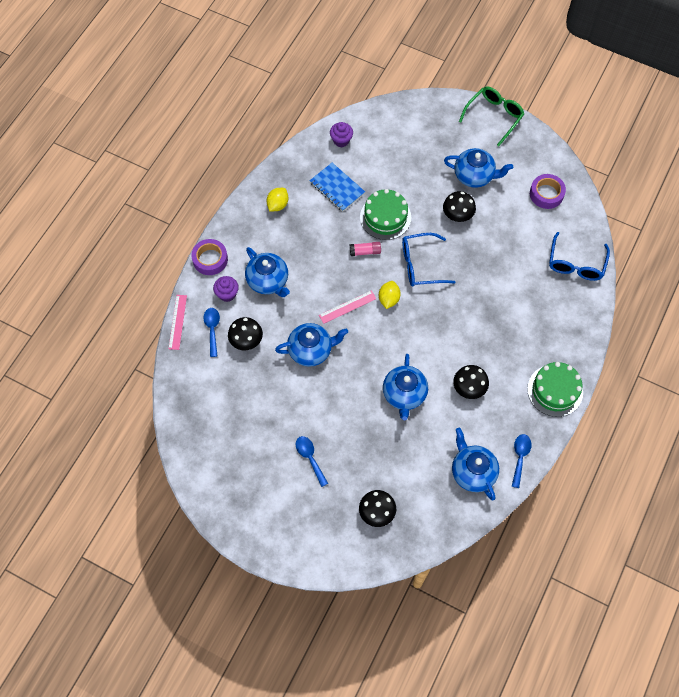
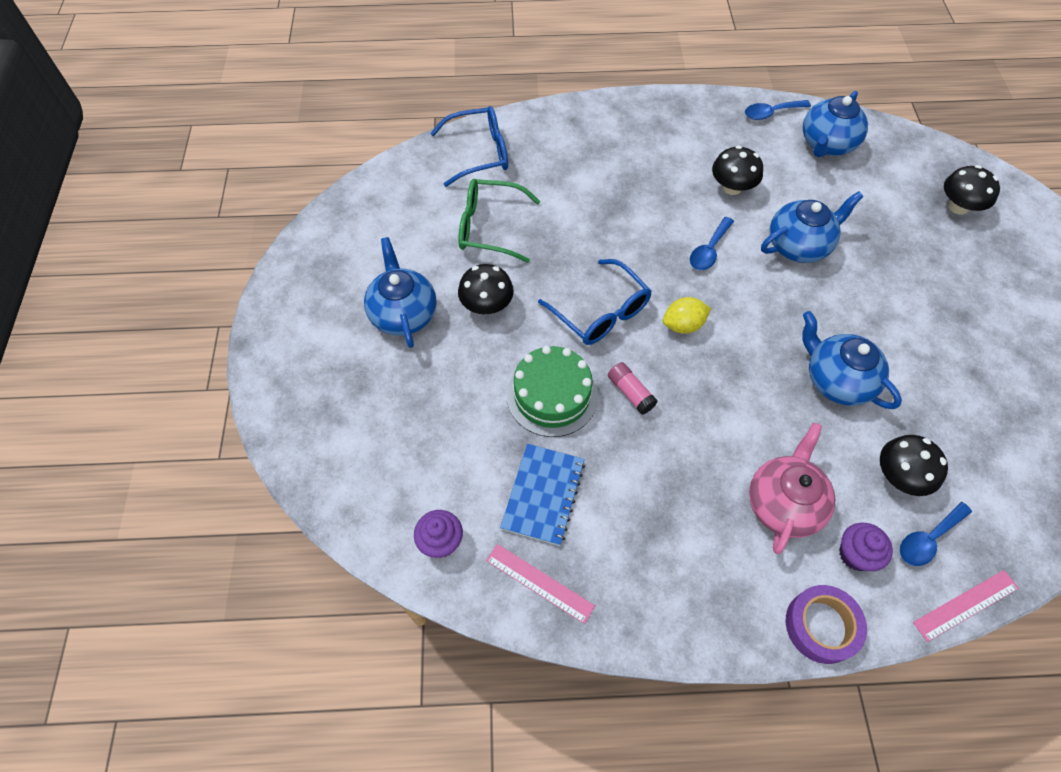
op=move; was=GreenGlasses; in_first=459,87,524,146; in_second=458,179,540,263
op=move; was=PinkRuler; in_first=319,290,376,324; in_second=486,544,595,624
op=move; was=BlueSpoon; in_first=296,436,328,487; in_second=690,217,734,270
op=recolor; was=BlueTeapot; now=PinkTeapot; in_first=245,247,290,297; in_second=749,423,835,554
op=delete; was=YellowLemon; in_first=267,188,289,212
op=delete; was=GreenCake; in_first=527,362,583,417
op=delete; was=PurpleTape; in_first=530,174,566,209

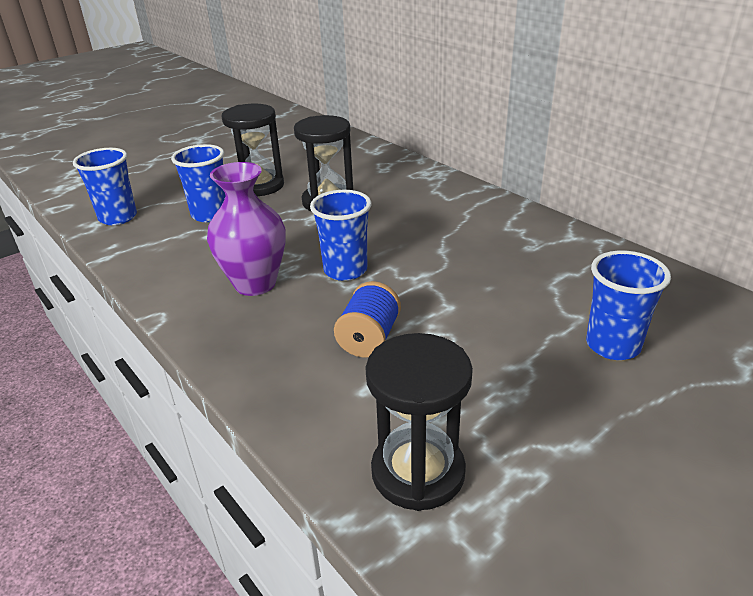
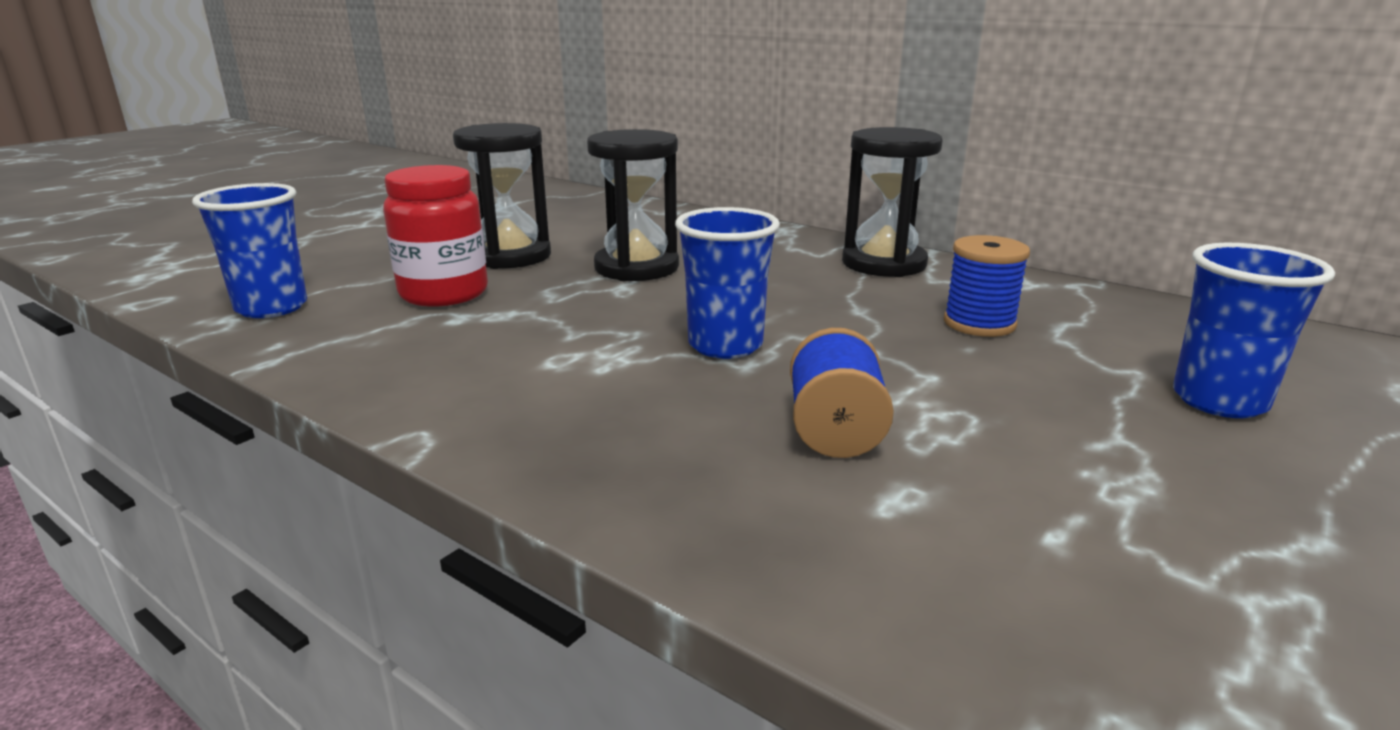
op=replace; was=BlueCup; now=RedJar; in_first=171,144,225,222; in_second=383,165,488,307
op=move; was=BlackHourglass; in_first=365,333,473,511; in_second=842,127,943,277
op=insert; now=BlueSpool; in_second=944,235,1030,337
op=delete; was=PurpleVase; in_first=207,162,286,296

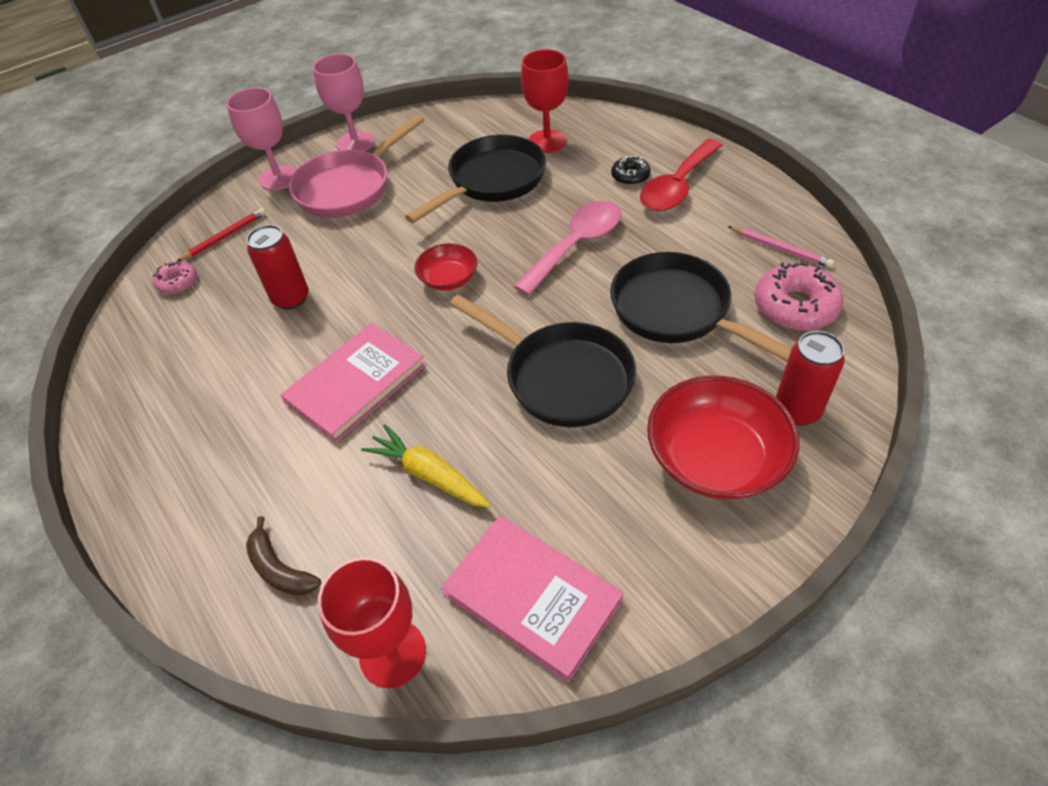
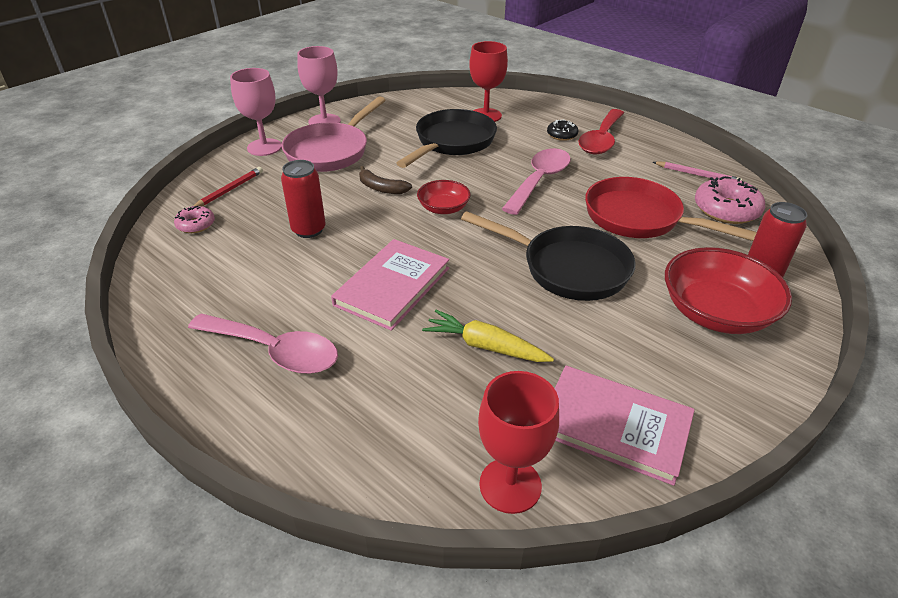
op=insert; now=PinkSpoon; in_second=188,314,338,374
op=move; was=BrownBanana; in_first=246,516,321,596; in_second=359,166,412,194
op=recolor; was=BlackPan; now=RedPan; in_first=610,252,792,361; in_second=585,177,757,241

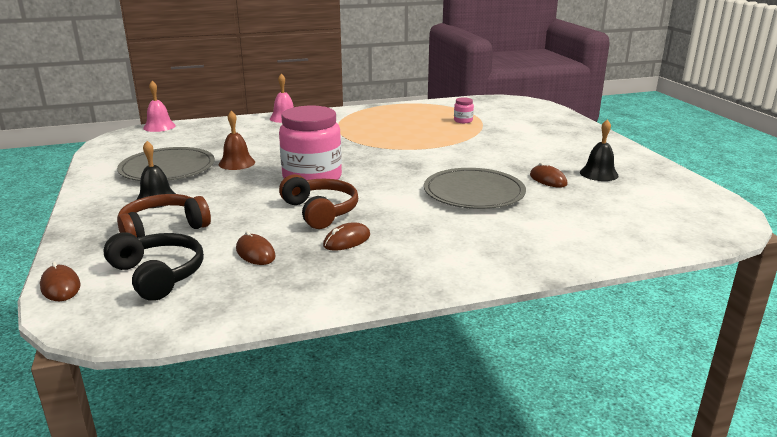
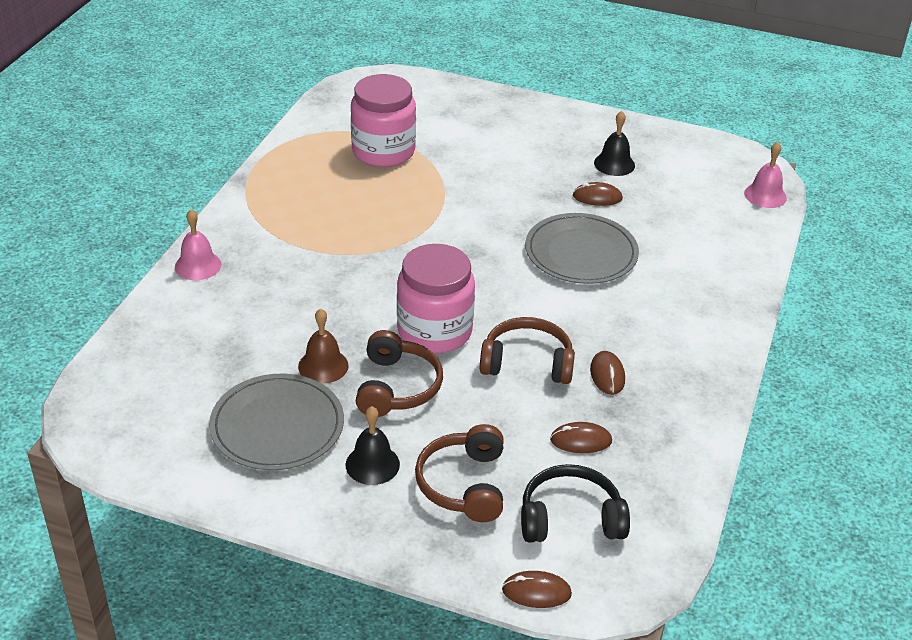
op=resize; was=PinkJar; in_first=454,98,474,123; in_second=351,74,416,167; ratio=2.45
op=insert; now=BrownHeadphones; in_second=356,330,443,417
op=move; was=PinkBell; in_first=143,81,176,132; in_second=744,142,787,208

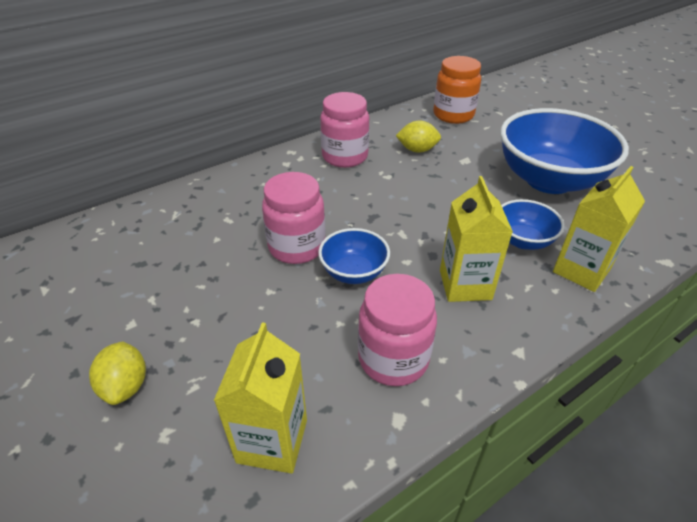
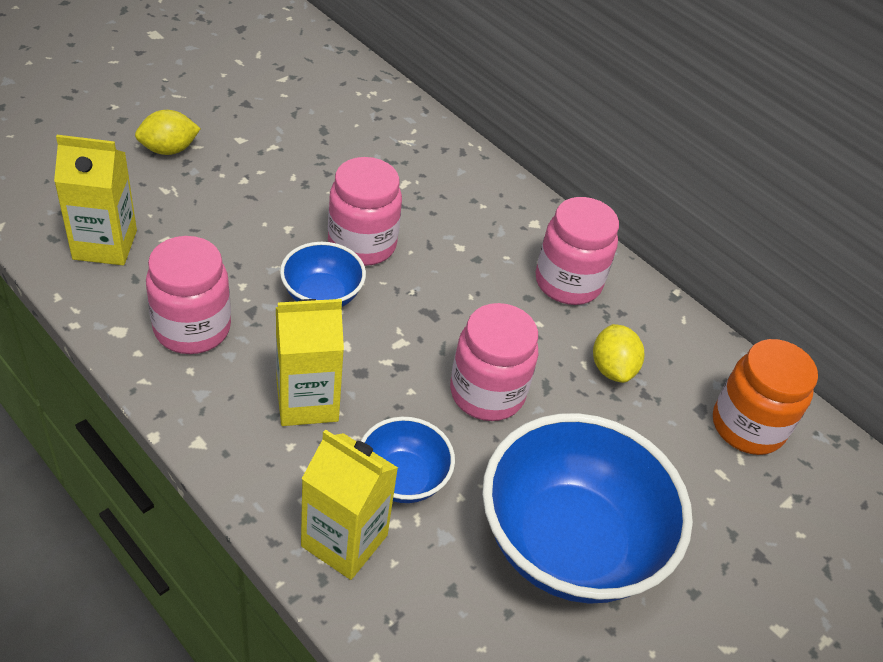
op=insert; now=PinkJar; in_second=450,303,538,421

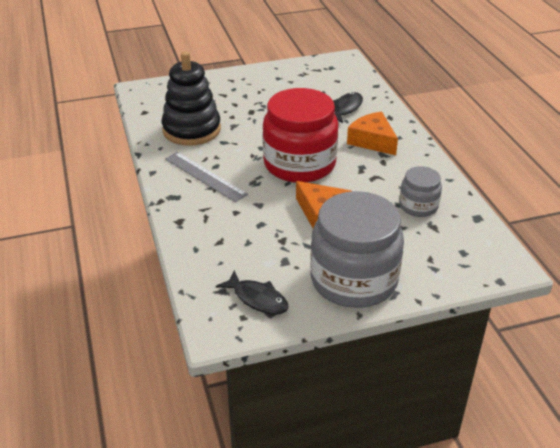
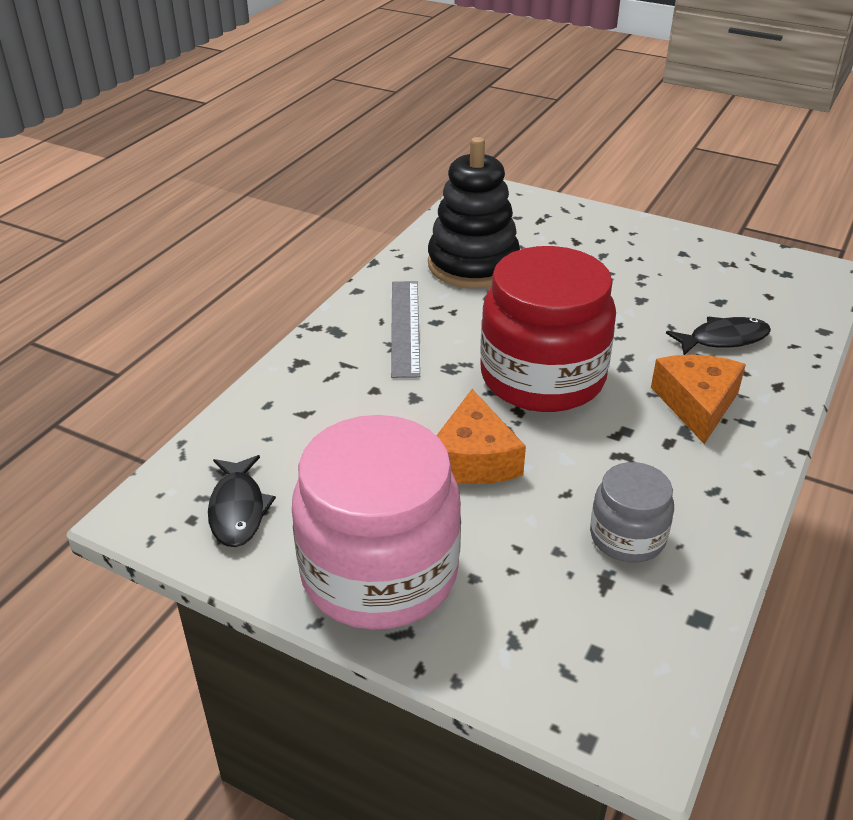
op=recolor; was=GreyJar; now=PinkJar; in_first=310,191,404,308; in_second=292,415,461,630

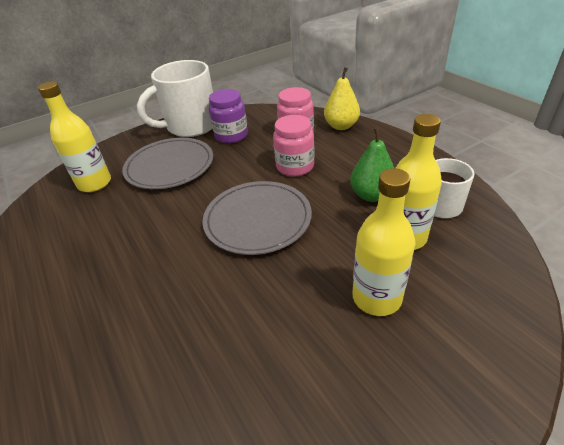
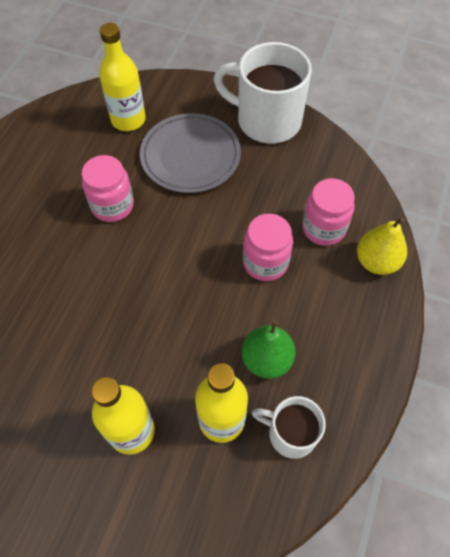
op=insert; now=PinkJar; in_second=81,155,134,222
op=delete; was=GreyPlate; in_first=203,181,312,255
op=delete; was=PurpleJar; in_first=209,89,248,143

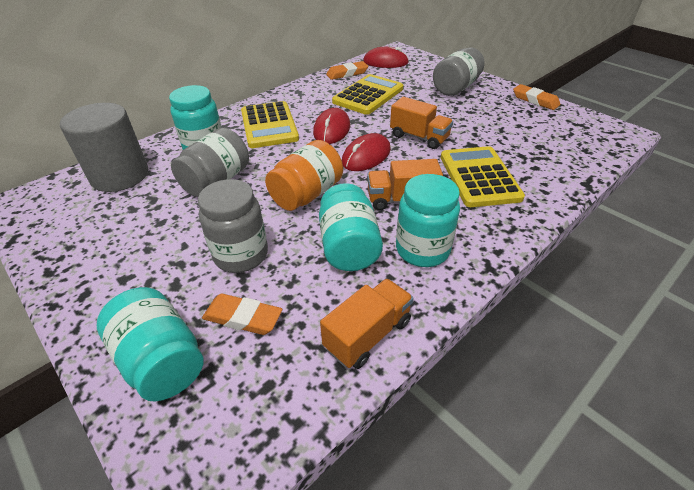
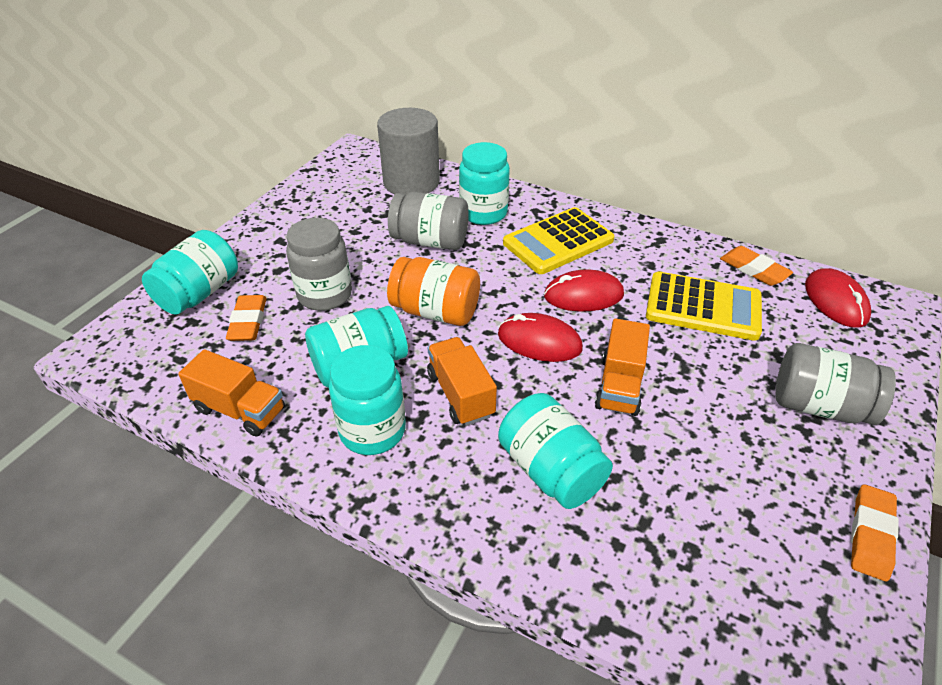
op=replace; was=YellowCalculator; now=TurquoiseJar; in_first=441,146,525,207; in_second=498,393,613,509

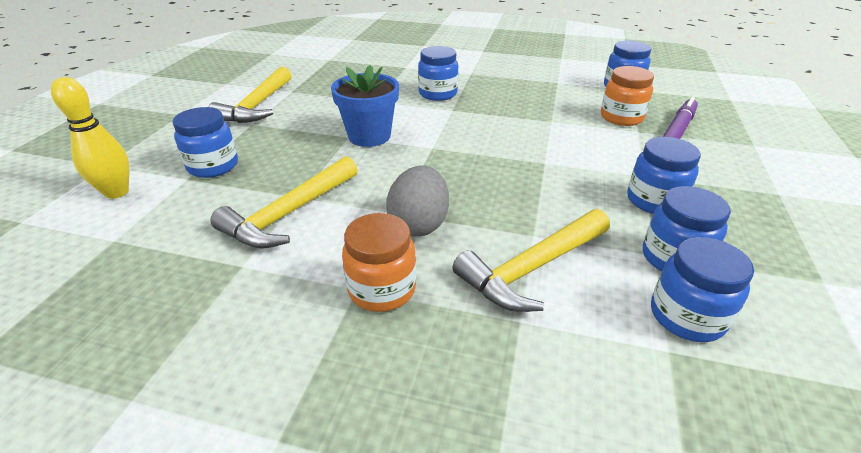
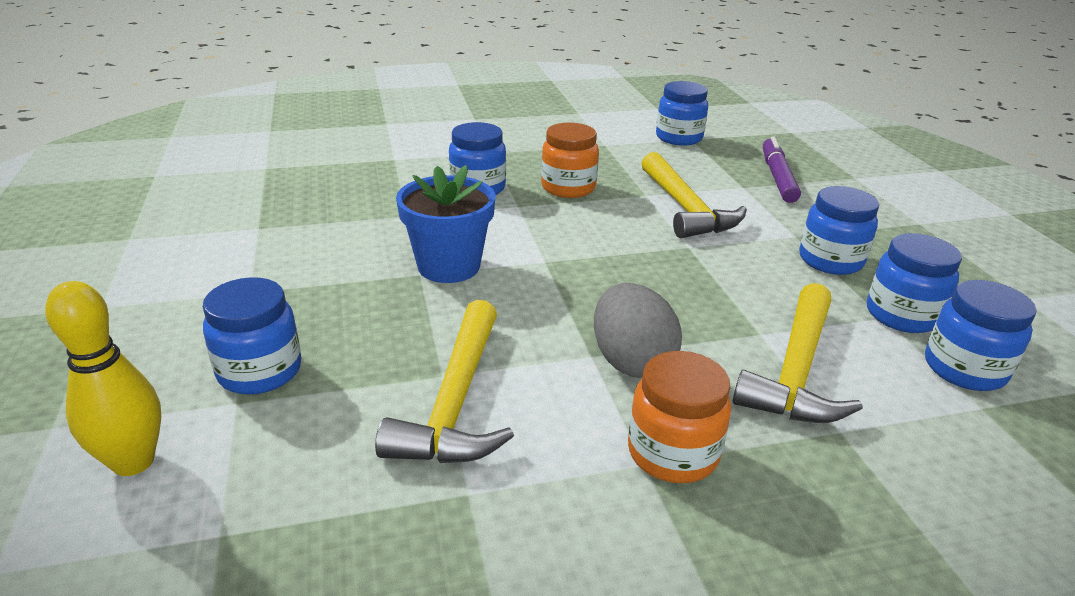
op=move; was=OrangeJar; in_first=601,66,654,126; in_second=541,123,599,198
op=move; was=YellowHammer; in_first=209,67,292,123; in_second=641,152,747,238

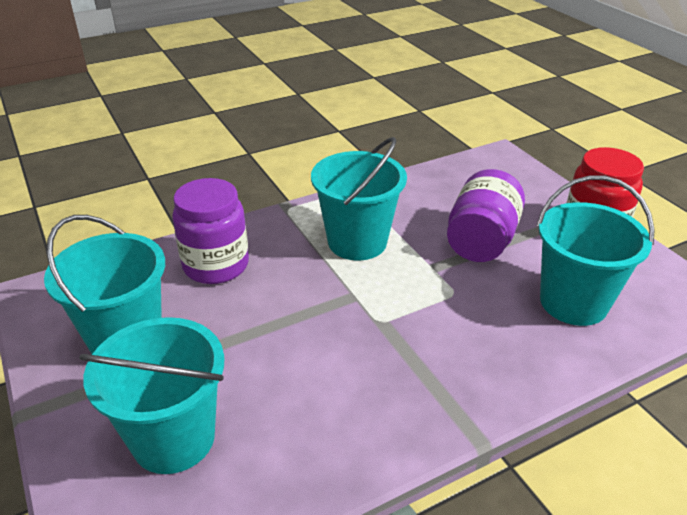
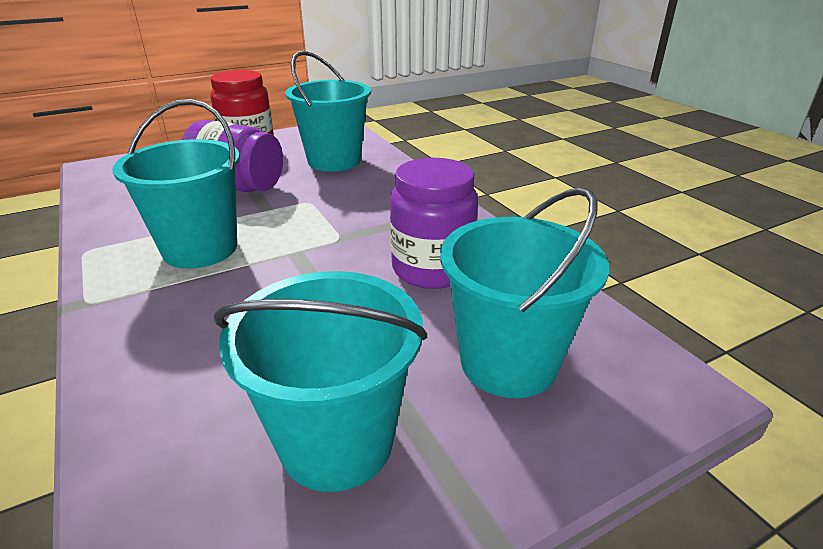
op=move; was=PurpleJar; in_first=172,178,249,284; in_second=390,158,478,289

